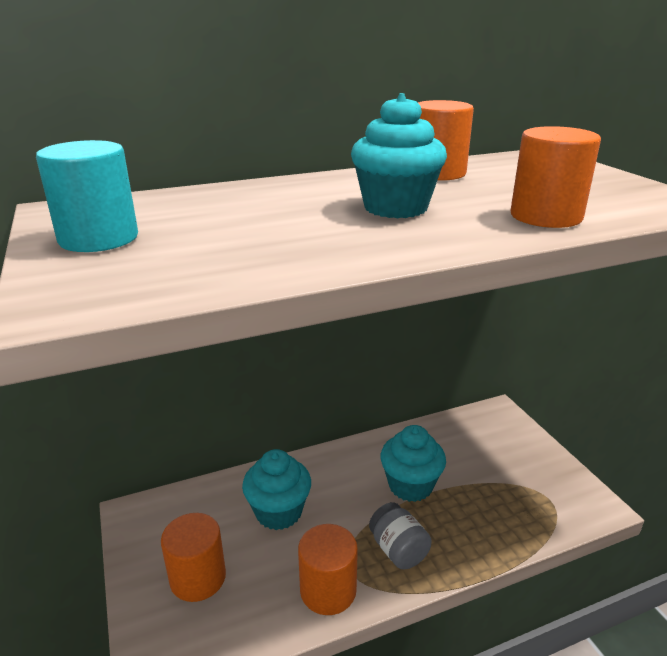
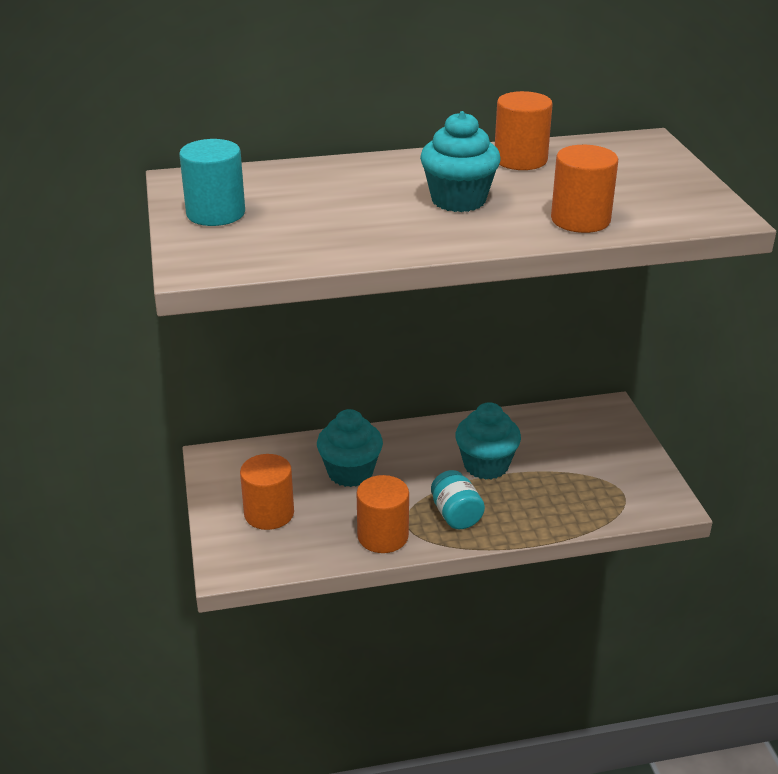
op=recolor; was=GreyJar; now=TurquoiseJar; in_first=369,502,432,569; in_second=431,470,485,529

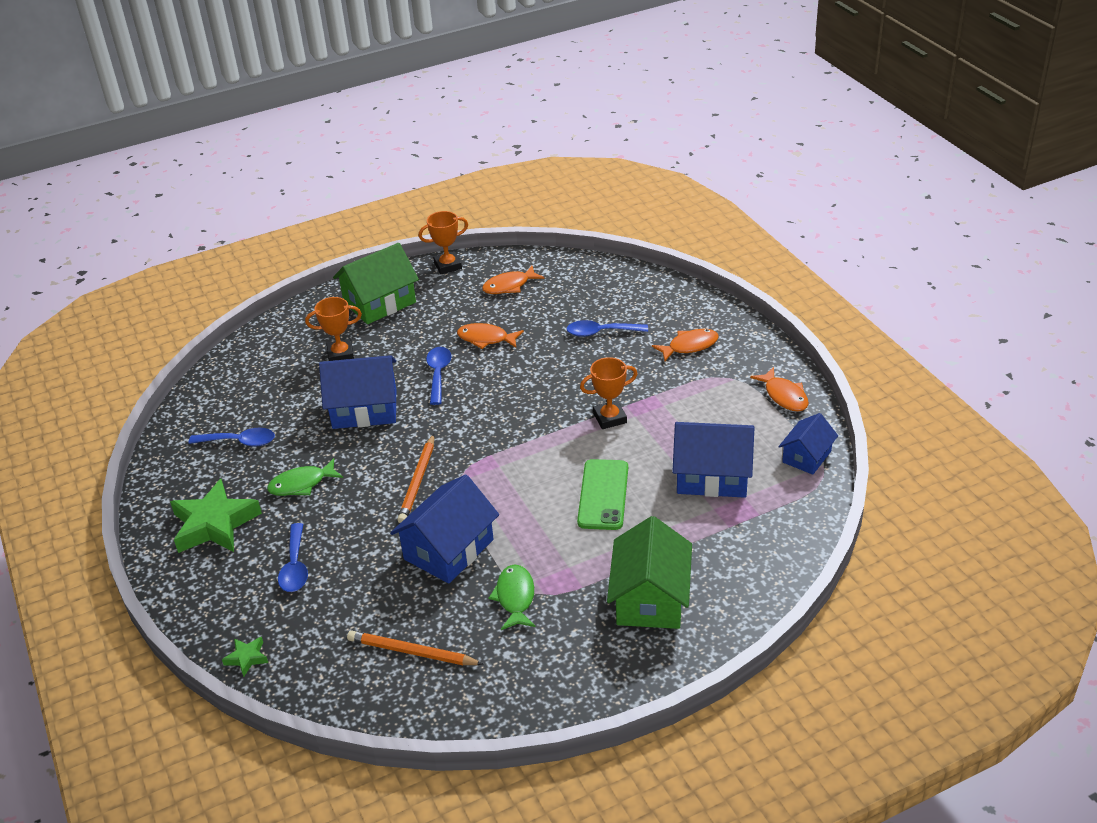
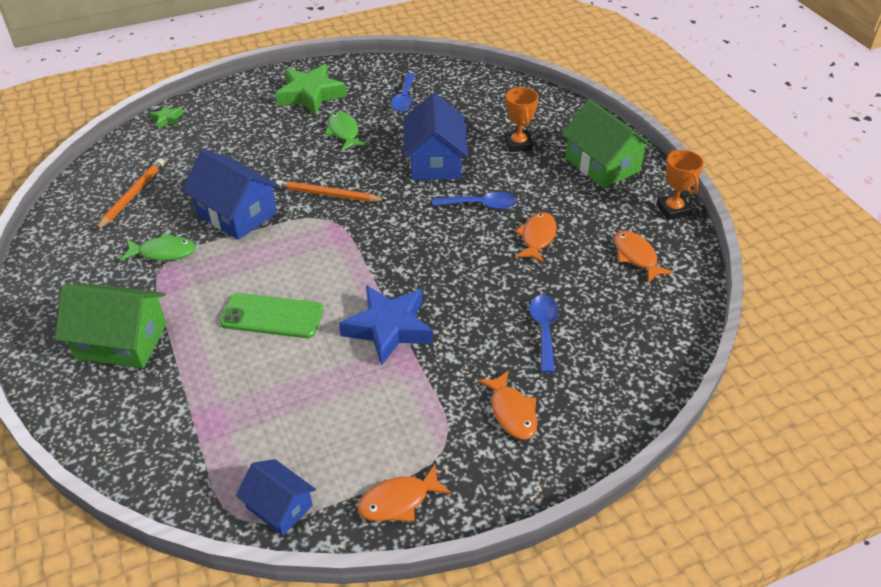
op=replace; was=OrangeTrophy; now=BlueStar; in_first=580,357,637,429; in_second=339,285,433,366
op=delete; was=BlueSpoon; in_first=278,523,308,592
op=delete; was=BlueHouse; in_first=672,422,754,498

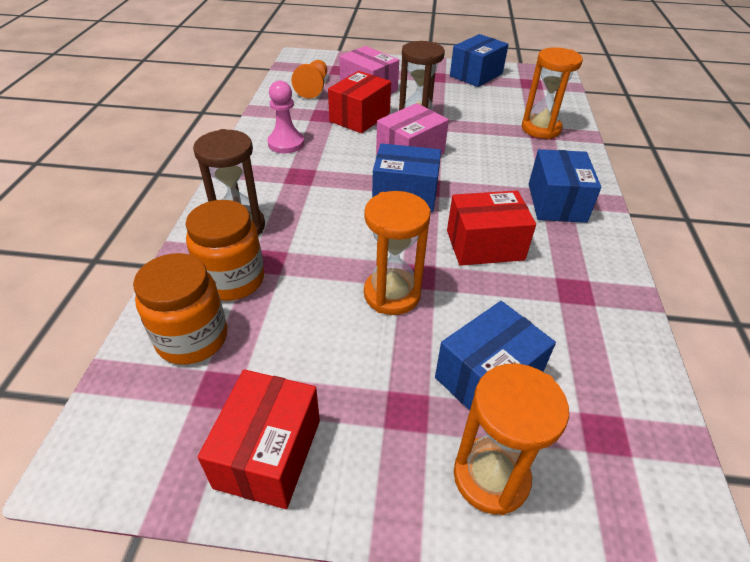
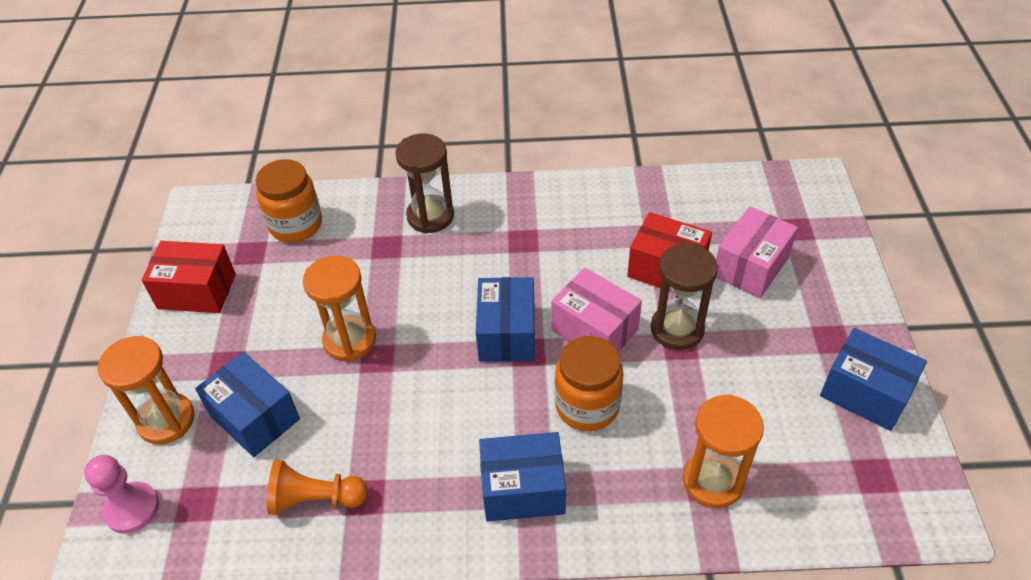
op=move; was=PinkPawn; in_first=267,80,304,153; in_second=84,455,159,534
op=move; was=OrangePawn; in_first=292,60,327,99; in_second=267,460,368,515
op=move; was=OrangeJar; in_first=185,200,264,301; in_second=555,336,624,431
op=delete; was=RedBox; in_first=447,191,536,266

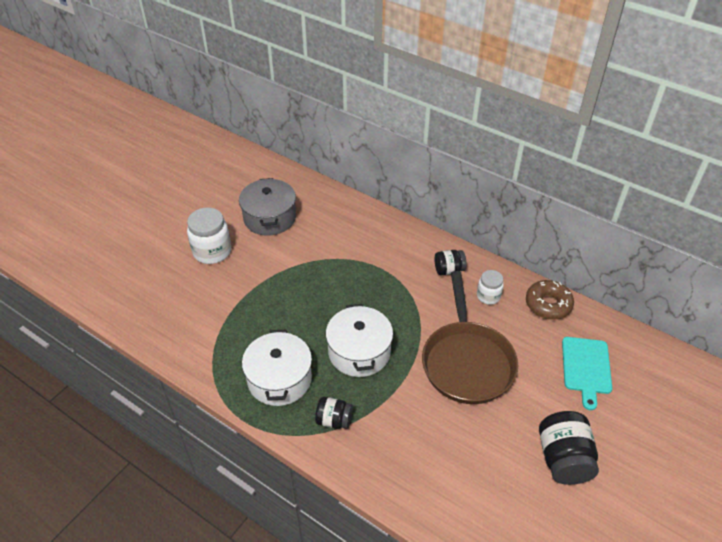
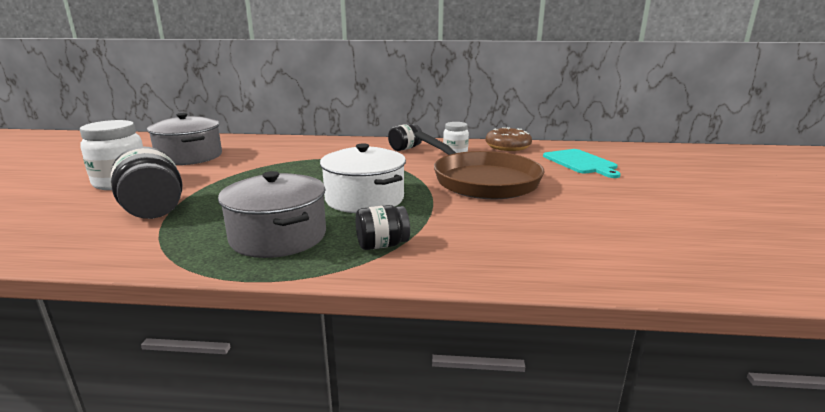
op=move; was=BlackJar; in_first=539,411,599,485; in_second=111,146,183,219
op=recolor; was=WhitePot; now=GreyPot; in_first=242,330,312,406; in_second=218,171,326,258

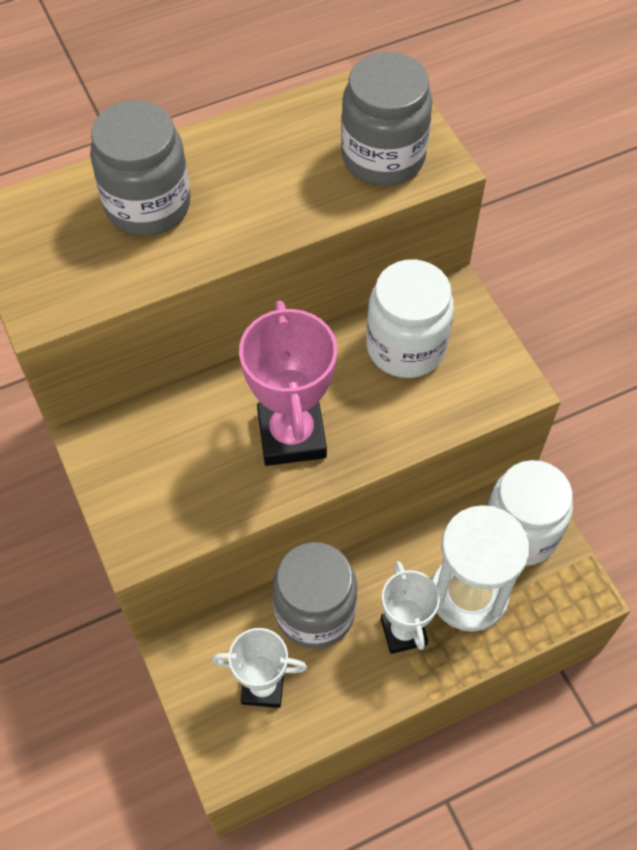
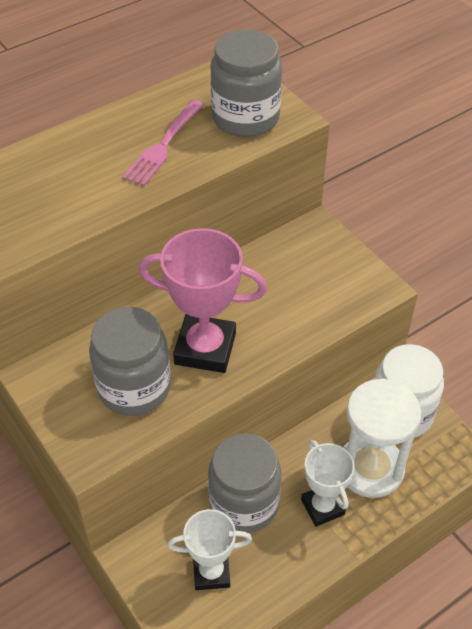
op=move; was=GreyJar; in_first=90,100,190,236; in_second=89,307,171,416
op=insert; now=PinkFork; in_second=122,100,204,186
op=rotate; was=PinkTrophy; in_first=239,300,337,466; in_second=139,228,267,373; clockwise=-60
op=delete; was=WhiteJar; in_first=366,260,454,378

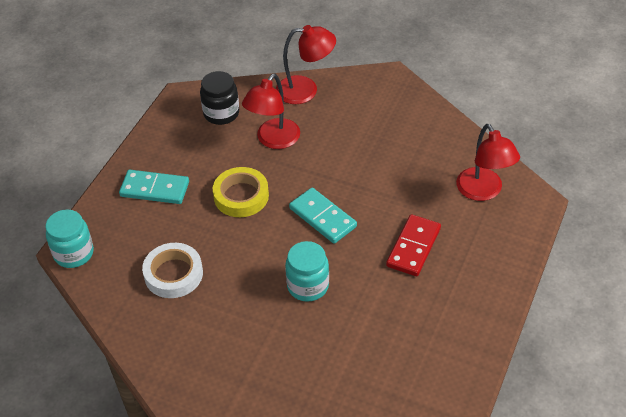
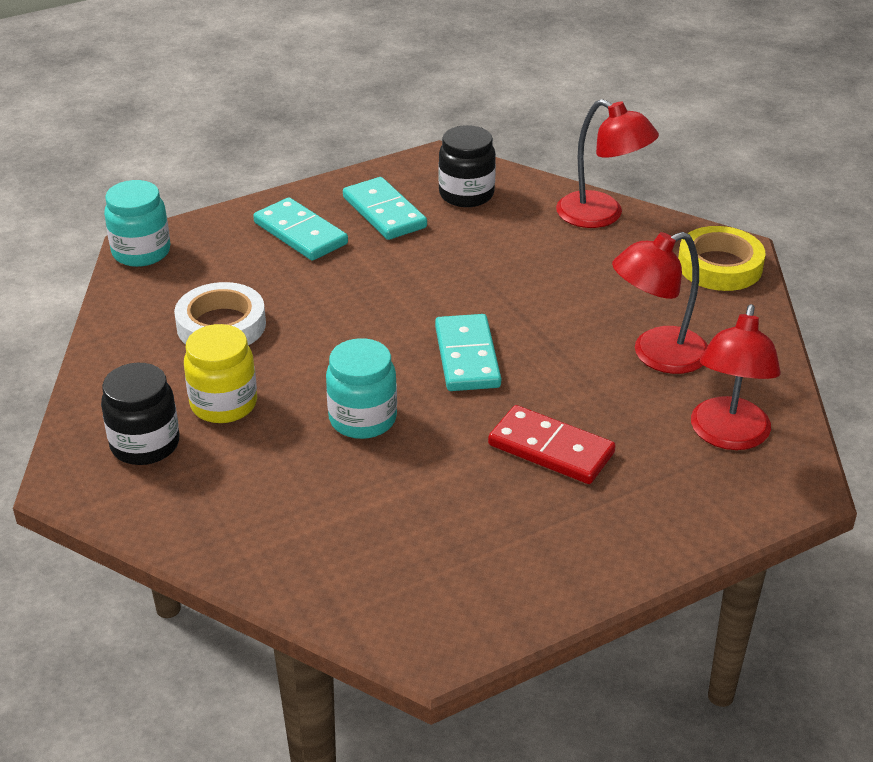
op=insert; now=BlackJar; in_second=101,363,180,465
op=insert; now=YellowJar; in_second=184,324,257,423
op=insert; now=TurquoiseDomino; in_second=343,177,427,240
op=rotate; was=RedDomino; in_first=386,214,441,276; in_second=488,405,616,484; clockwise=60
op=move; was=RedLamp; in_first=242,74,300,149; in_second=612,232,708,374
op=move; was=YellowTape; in_first=213,167,269,217; in_second=678,226,765,291

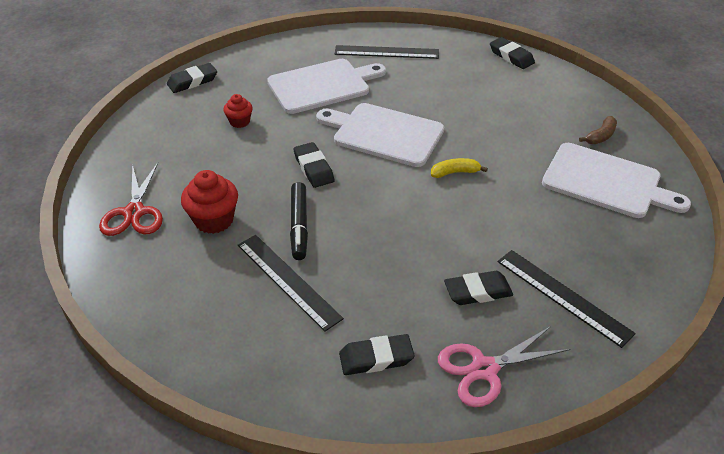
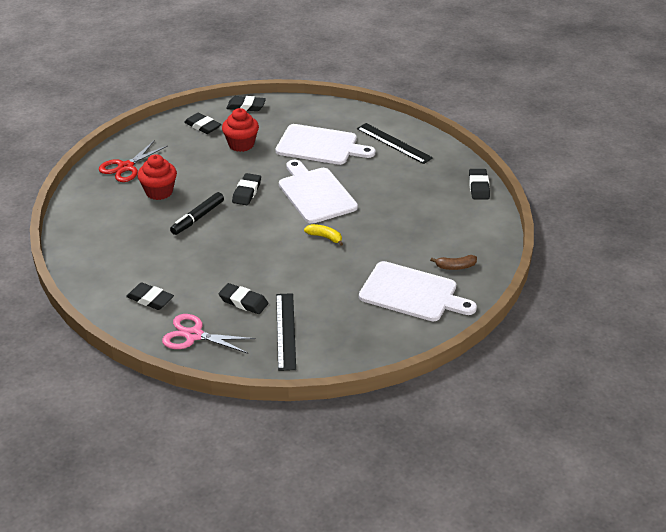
op=insert; now=BlackEraser; in_second=184,113,221,134
op=resize; was=RedCupcake; in_first=223,94,253,128; in_second=222,108,259,152; ratio=1.67
op=rotate; was=WhiteCuttingBoard; in_first=542,143,691,218; in_second=359,261,477,321; clockwise=-45
op=delete; was=BlackRuler; in_first=238,235,344,332

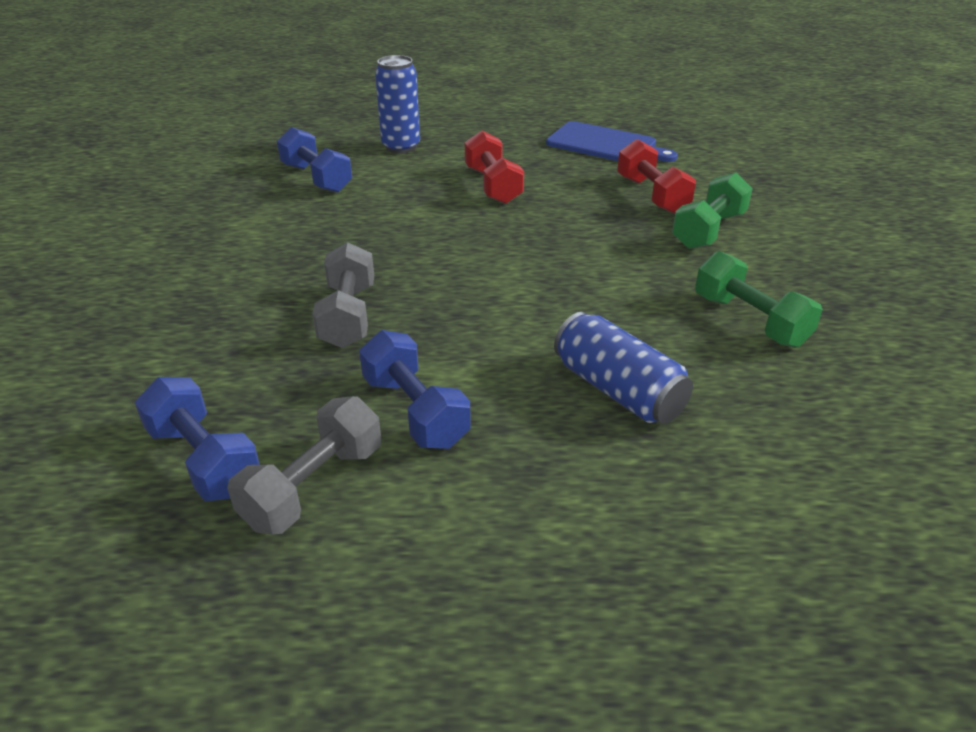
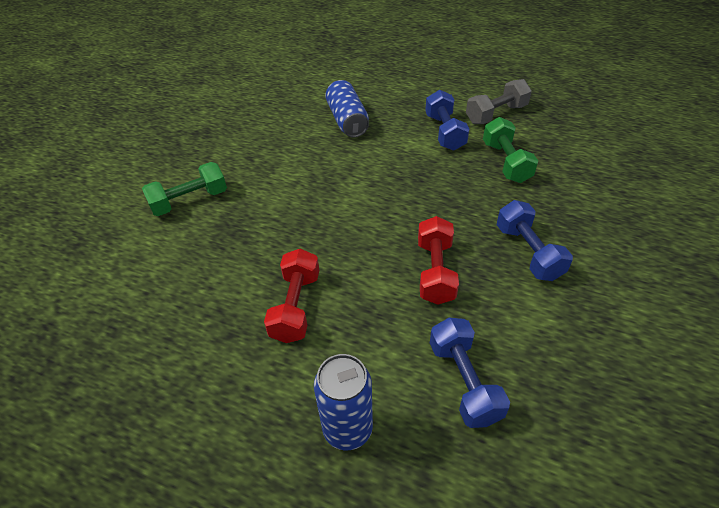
op=move; was=RedDumbbell; in_first=617,139,696,214; in_second=418,216,459,305
op=move; was=GreenDumbbell; in_first=695,251,823,348; in_second=483,117,538,183
op=move; was=BlueDumbbell; in_first=135,377,260,501; in_second=497,200,573,281
op=delete; was=GreyDumbbell; in_first=312,242,374,348
op=delete; was=BlueCuttingBoard; in_first=546,121,678,162

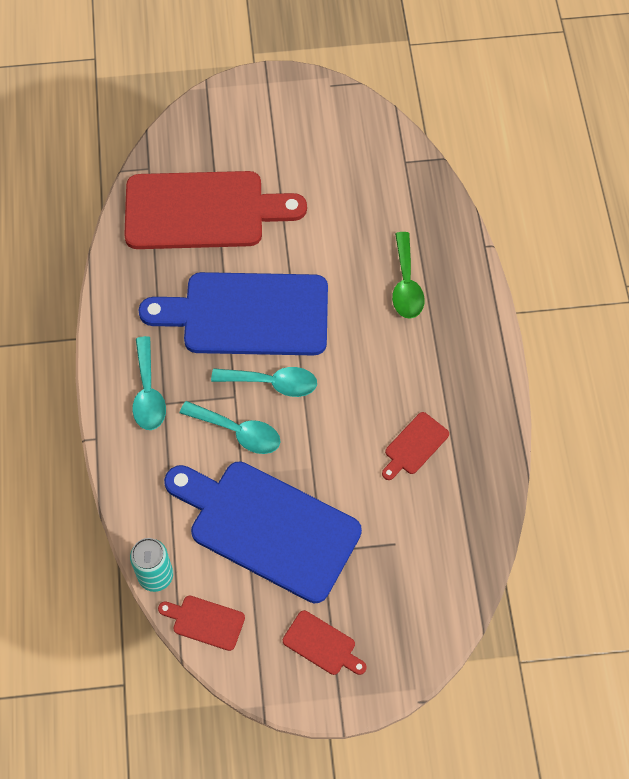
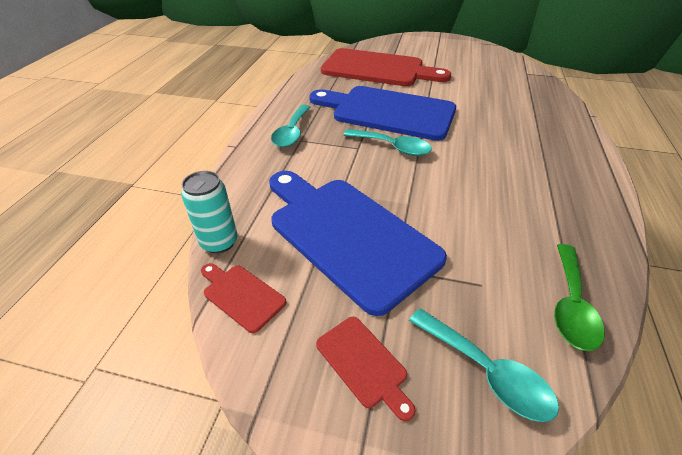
op=move; was=TurquoiseSpoon; in_first=180,401,281,454; in_second=409,308,559,422
op=move; was=GreenSpoon; in_first=392,232,425,318; in_second=554,244,605,351
op=delete; was=RedCuttingBoard; in_first=382,412,449,480

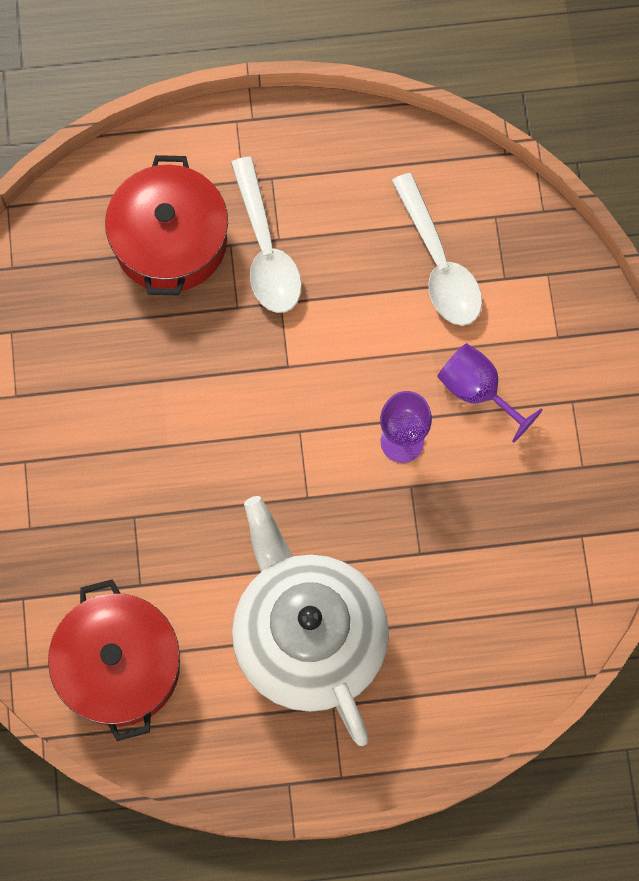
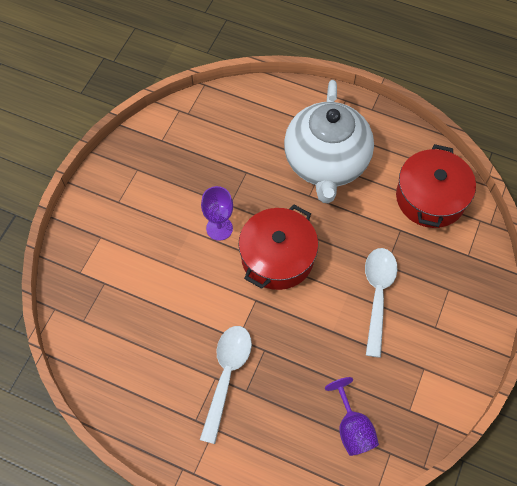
op=move; was=RedPot; in_first=105,155,228,295; in_second=239,205,318,290
op=move; was=PurpleGoblet; in_first=437,343,542,443; in_second=325,377,379,456
op=move; was=WhiteSpoon; in_first=391,173,482,326; in_second=365,248,398,358

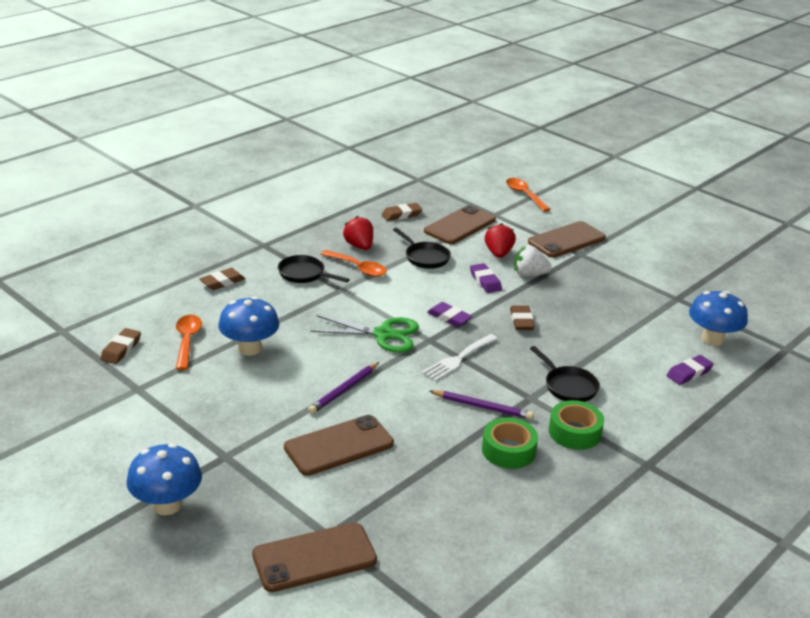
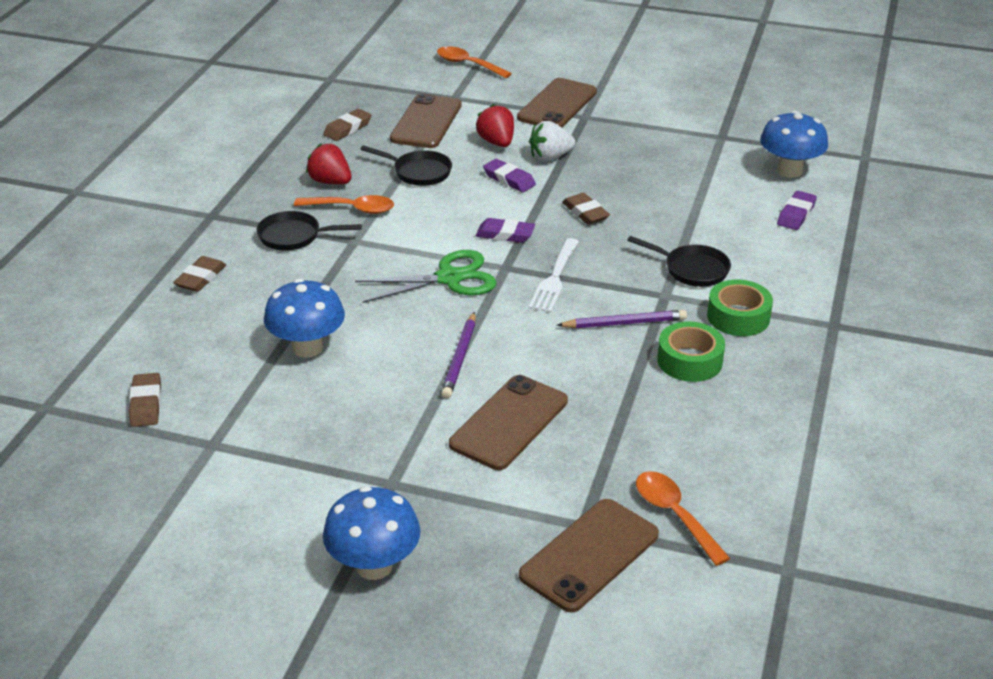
op=move; was=OrangeSpoon; in_first=176,315,202,370; in_second=636,471,730,566

